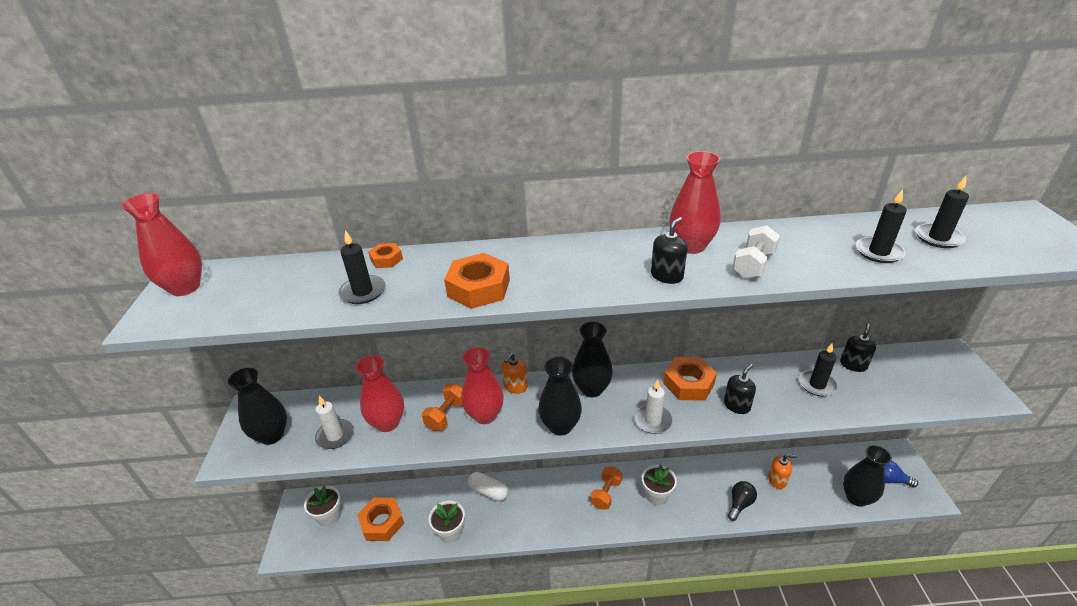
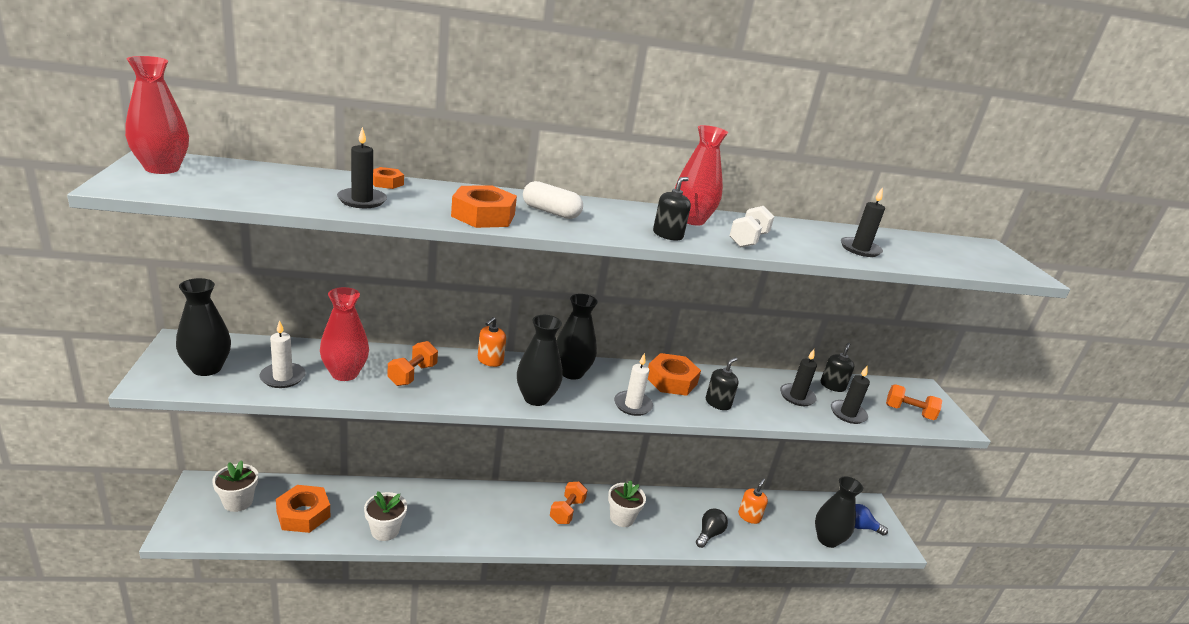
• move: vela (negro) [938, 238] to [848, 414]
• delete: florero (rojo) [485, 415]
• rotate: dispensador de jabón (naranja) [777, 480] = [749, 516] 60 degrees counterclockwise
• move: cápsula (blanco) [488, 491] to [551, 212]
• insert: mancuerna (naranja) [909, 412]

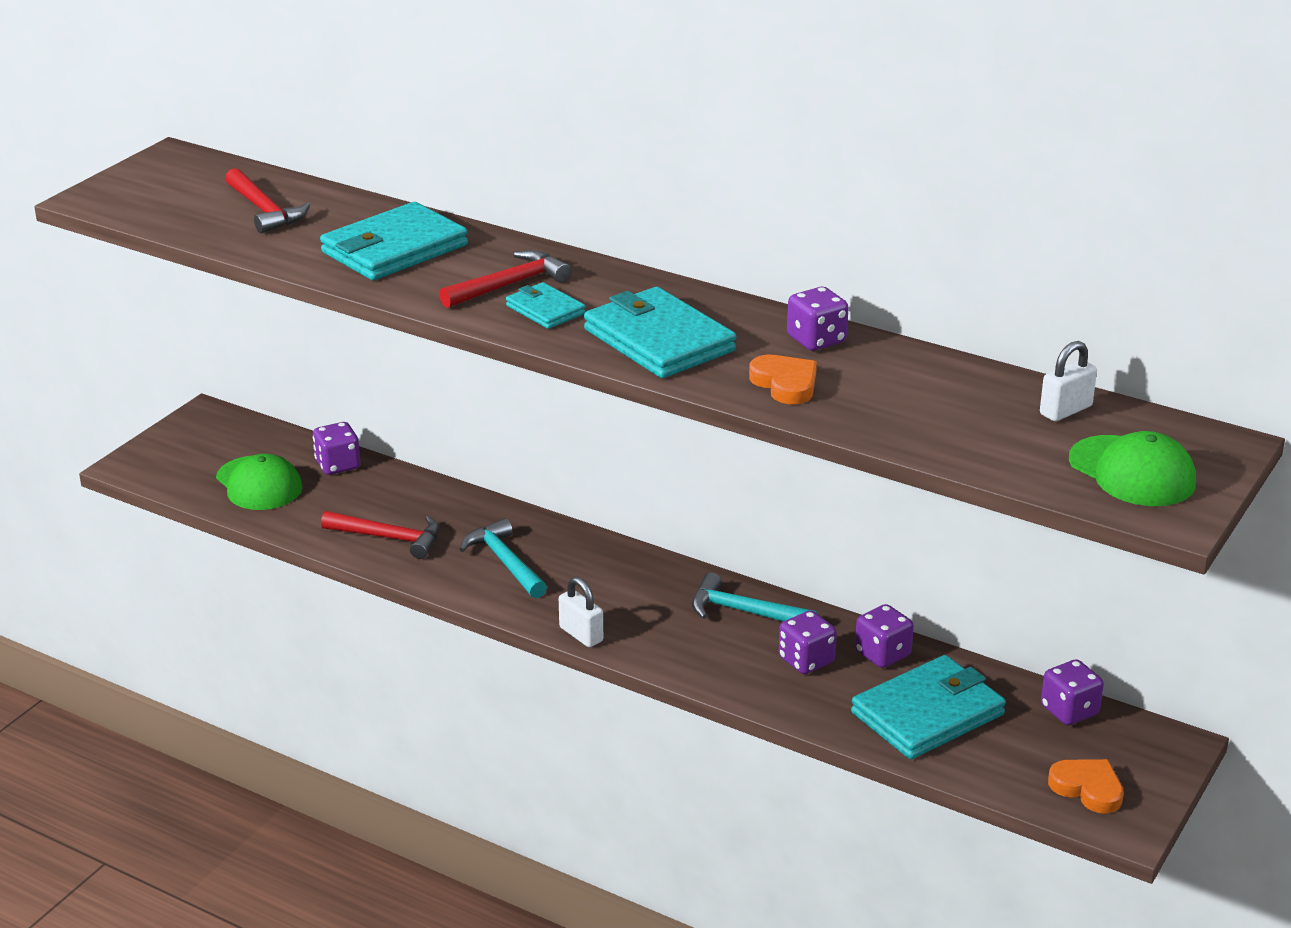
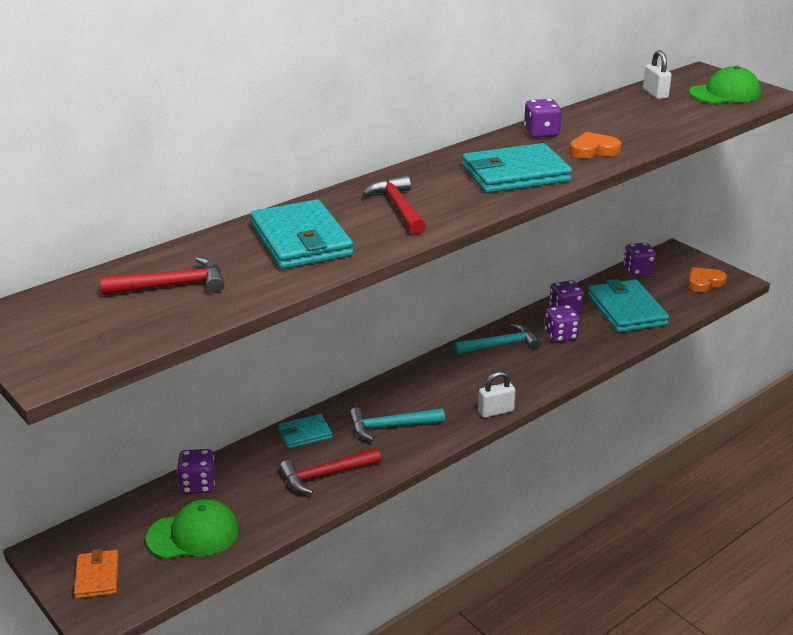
• move: cartera (turquesa) [545, 310] to [305, 434]
• rotate: martillo (rojo) [389, 538] = [325, 475] 150 degrees counterclockwise
• rotate: martillo (turquesa) [744, 612] = [500, 345] 150 degrees counterclockwise
• insert: cartera (naranja) [97, 576]

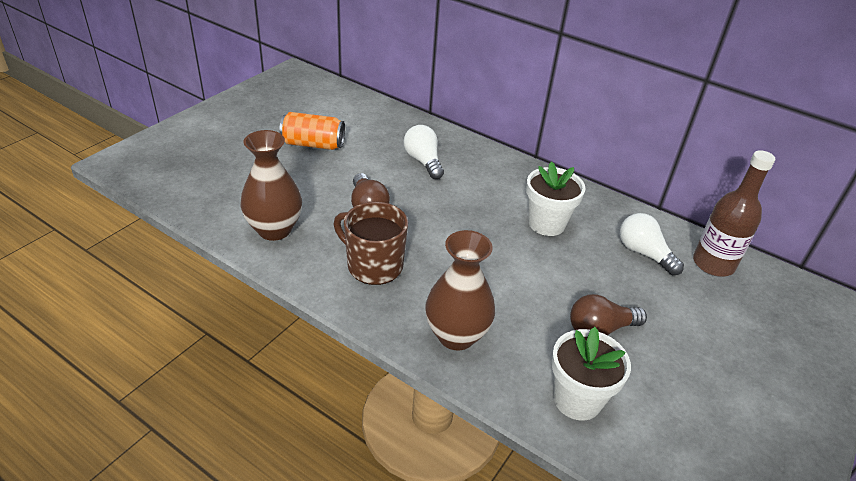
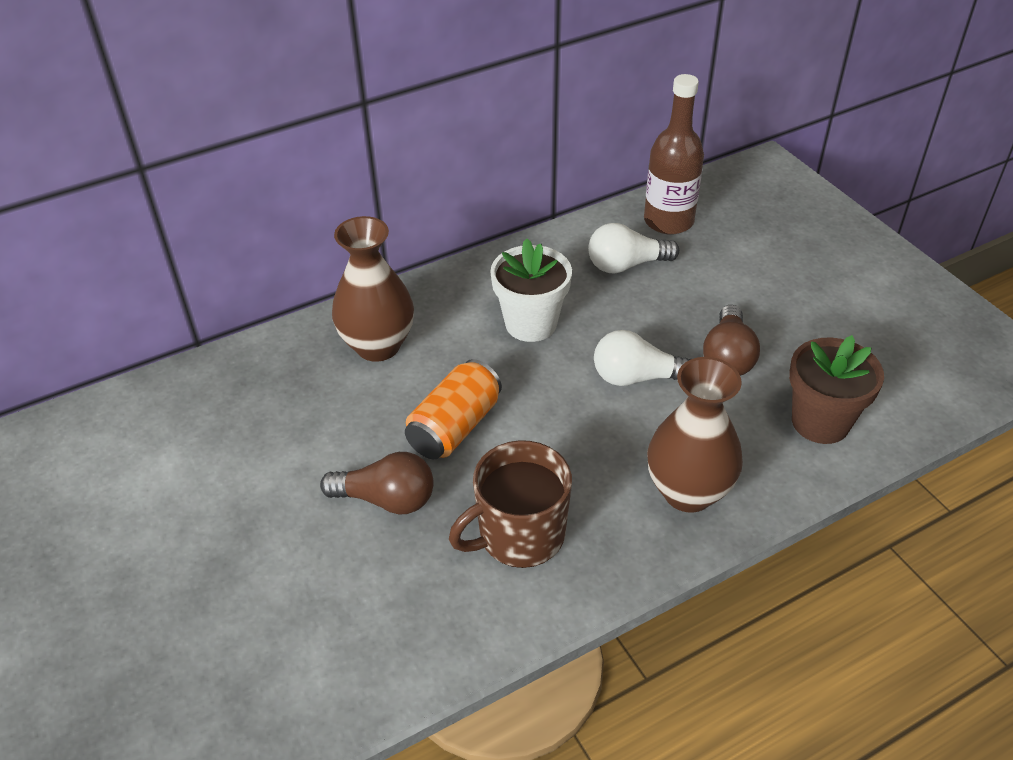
• move: lata (naranja) [313, 144] to [454, 427]
• move: bombilla (blanco) [423, 161] to [637, 377]
• move: florero (marrón) [274, 229] to [378, 346]
• recolor: maceta (blanco) [577, 399] to maceta (marrón) [820, 422]

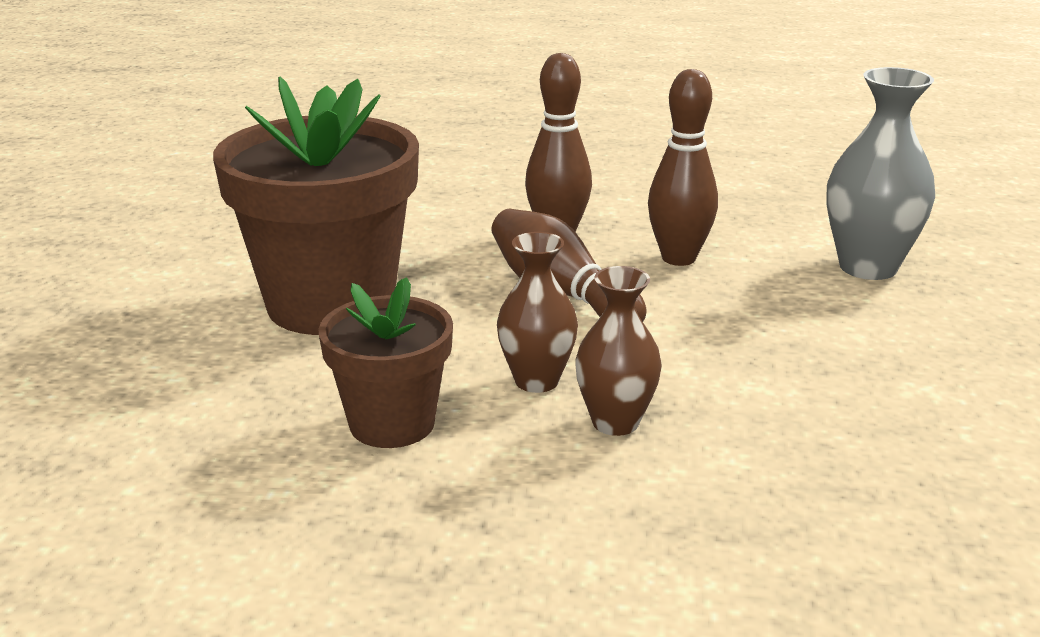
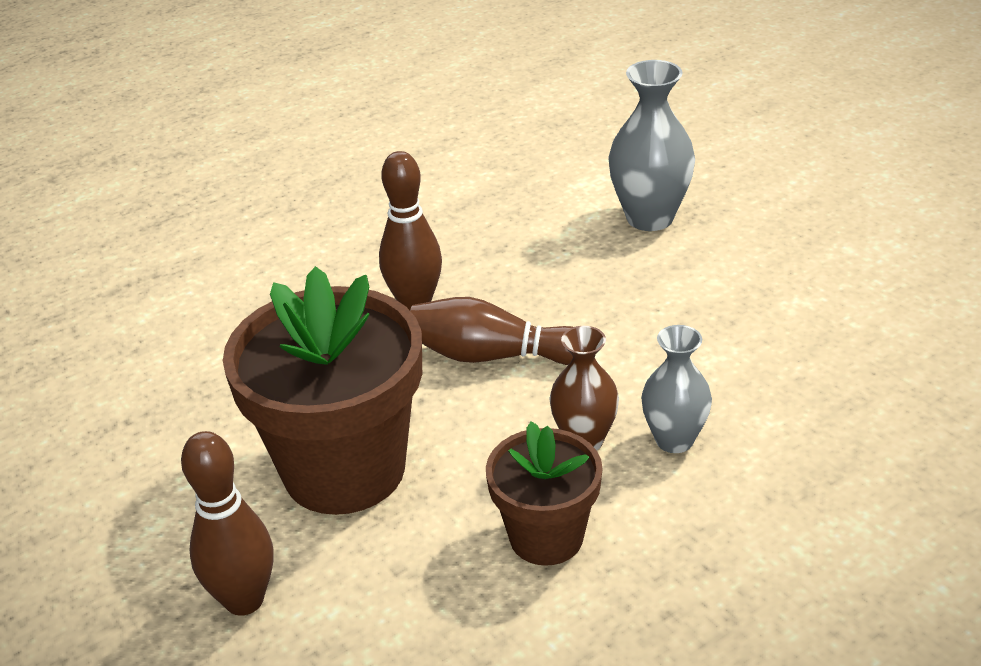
• move: bolo (marrón) [678, 258] to [244, 600]
• recolor: florero (marrón) [615, 422] to florero (gris) [674, 440]

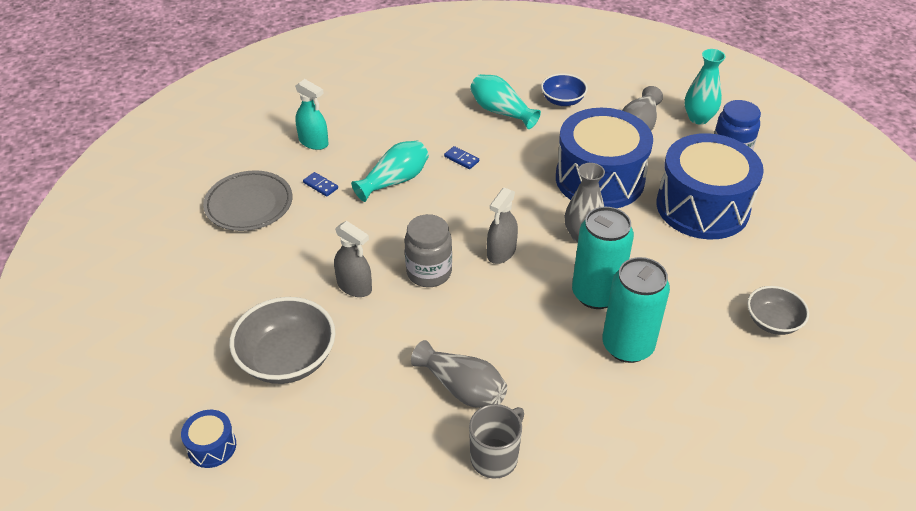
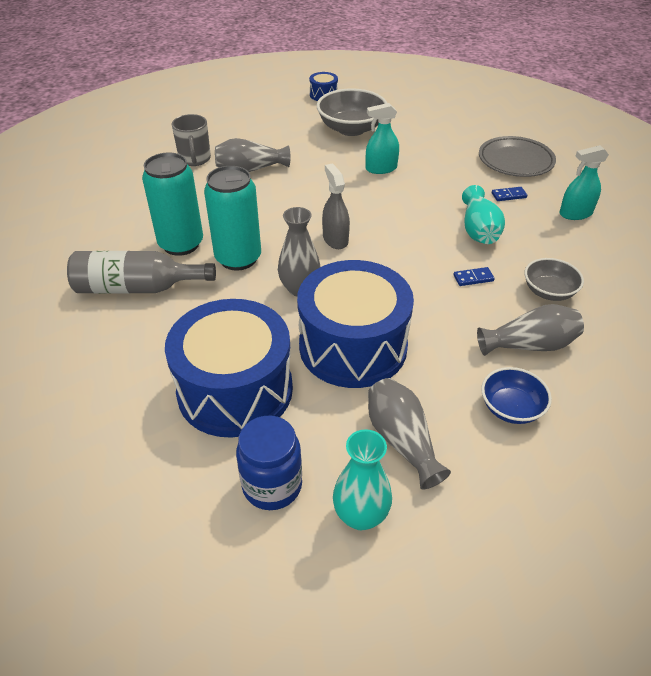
• recolor: florero (turquesa) [501, 112] to florero (gris) [529, 345]
• delete: tarro (gris) [429, 272]
• recolor: pulverizador (gris) [354, 286] to pulverizador (turquesa) [381, 168]
• move: cuenco (gris) [772, 322] to [548, 291]
• insert: botella (gris) [137, 288]

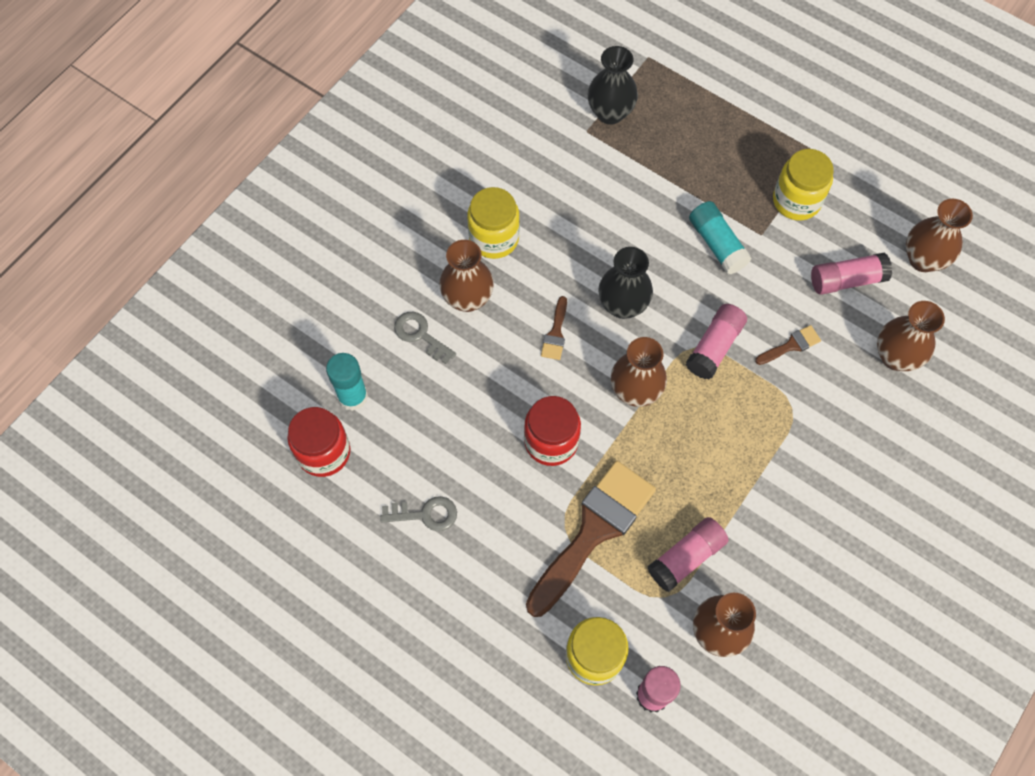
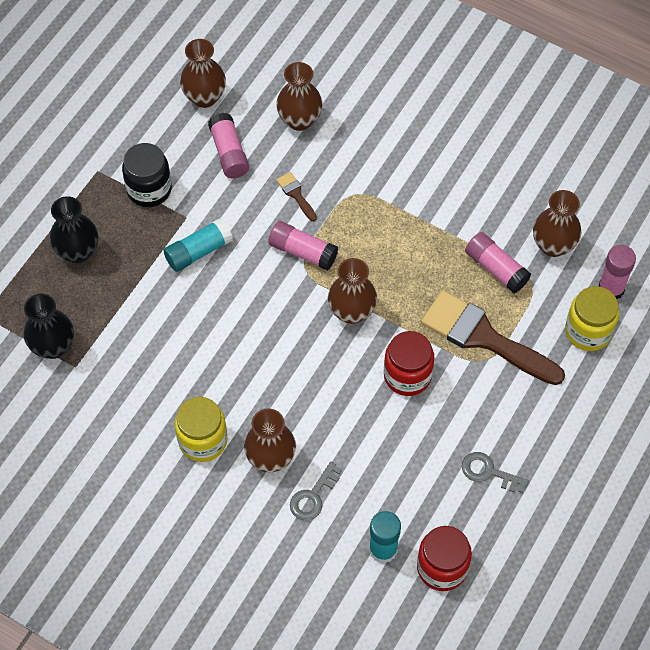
• recolor: tarro (amarillo) [796, 201] to tarro (negro) [149, 189]
• move: florero (negro) [622, 305] to [78, 251]
• delete: pincel (marrón) [555, 333]
• rotate: llave (gris) [425, 514] = [488, 472] 60 degrees counterclockwise

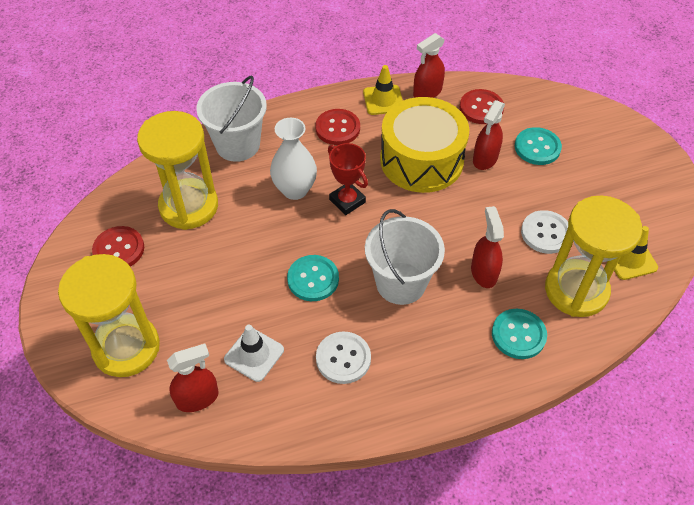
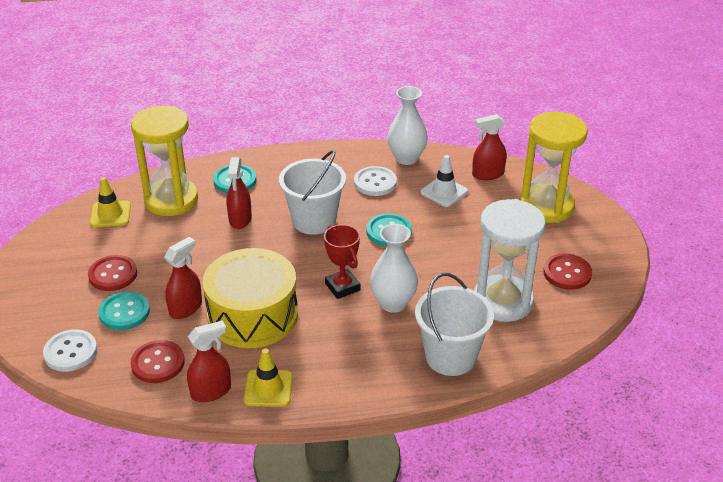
• move: botón (rojo) [337, 128] to [113, 274]
• recolor: reloj de arena (amarillo) [189, 206] to reloj de arena (blanco) [502, 301]
• move: botón (blanco) [545, 233] to [70, 352]
• insert: florero (blanco) [406, 158]

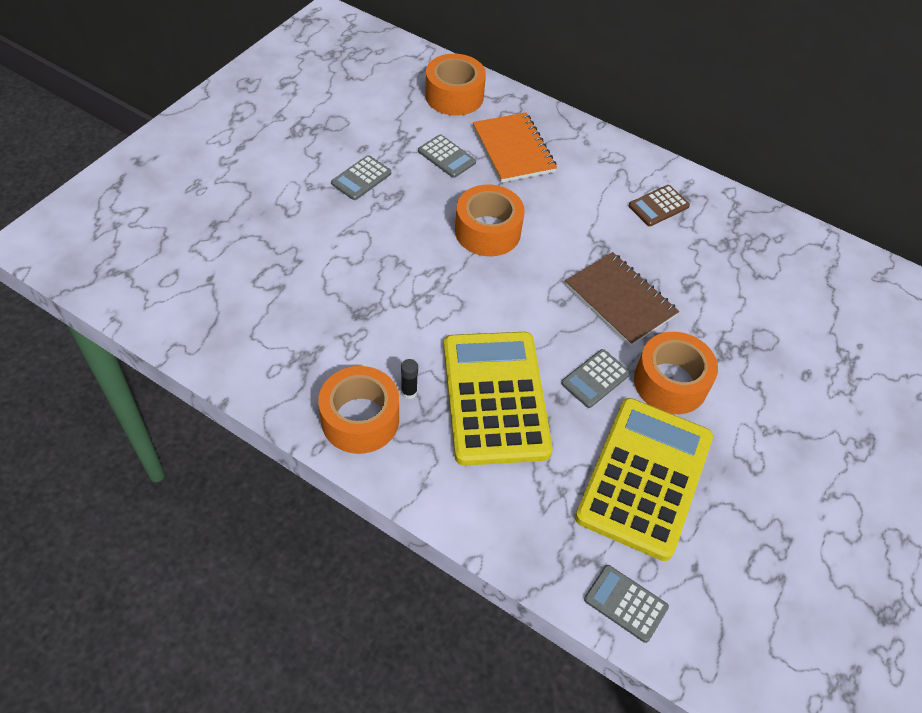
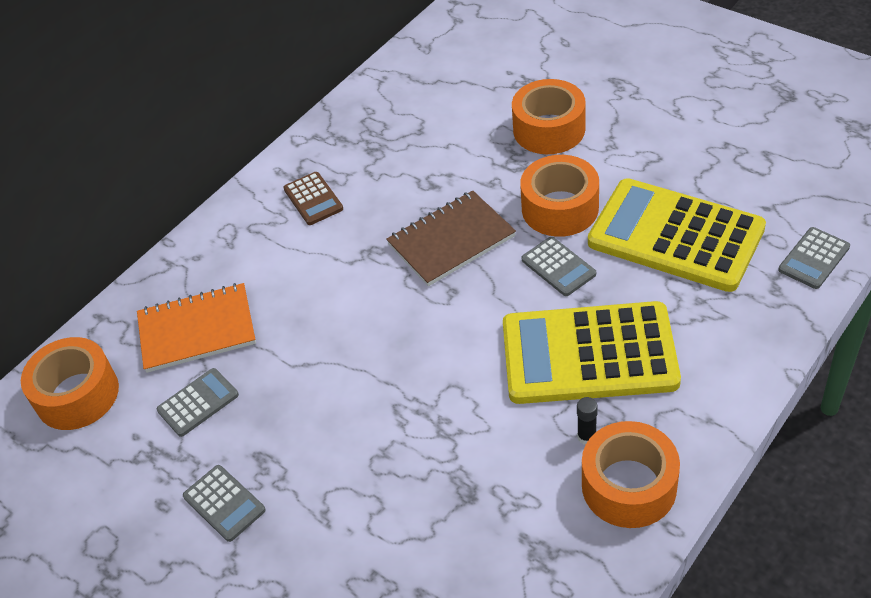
• move: cinta adhesiva (naranja) [488, 231] to [549, 129]

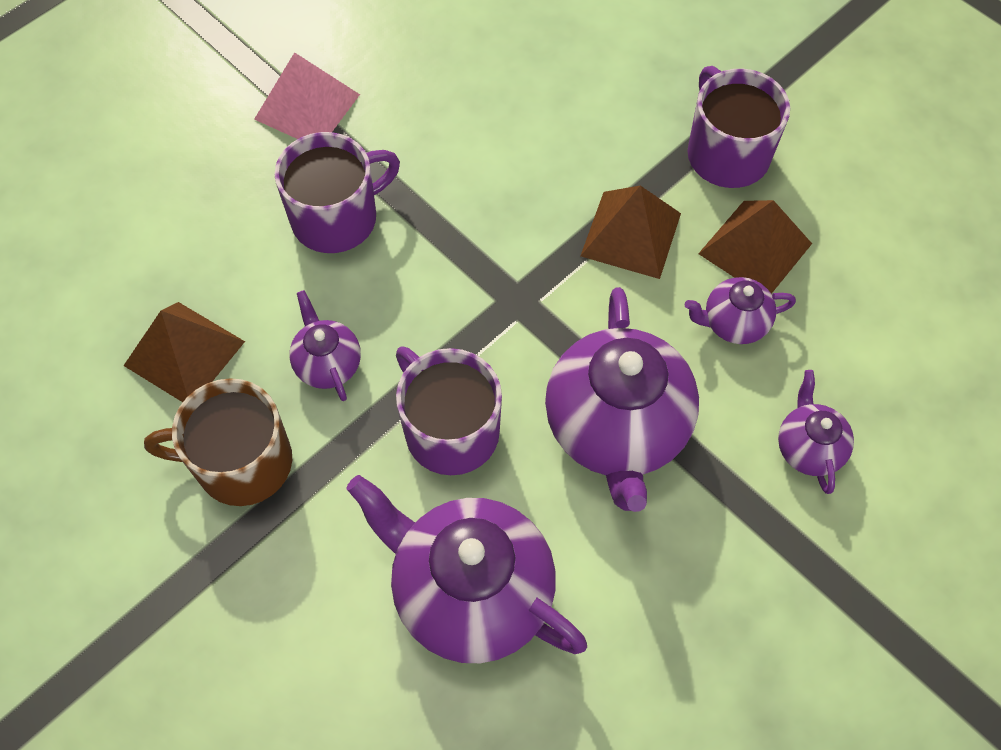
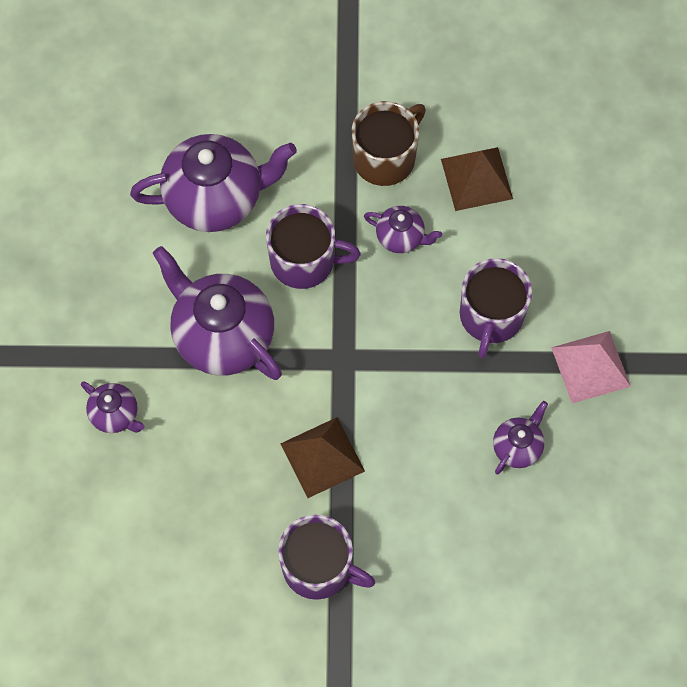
• delete: pirámide (marrón) [755, 248]
• move: tetera (morado) [733, 323] to [517, 447]

